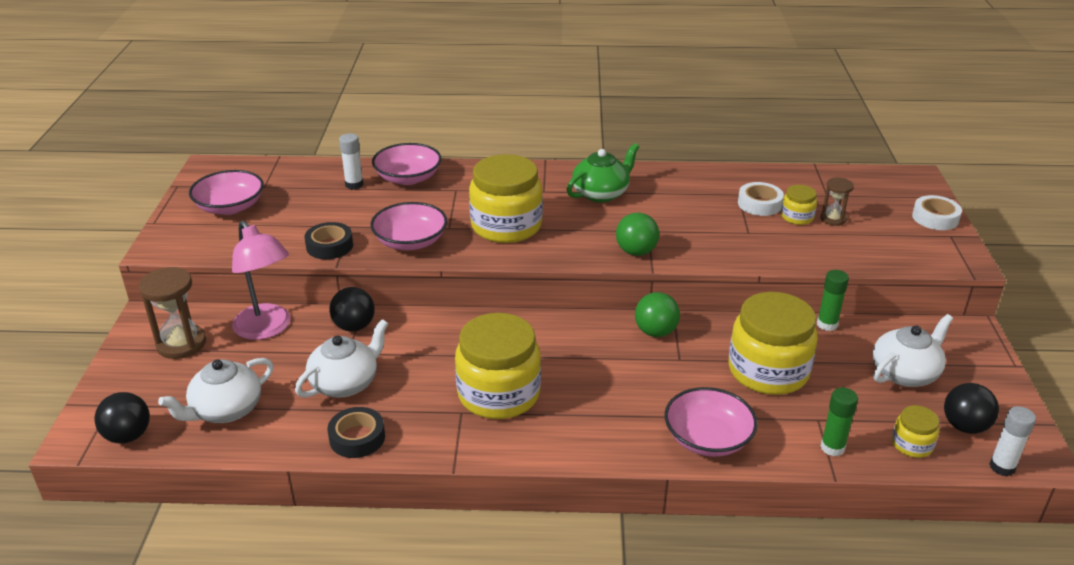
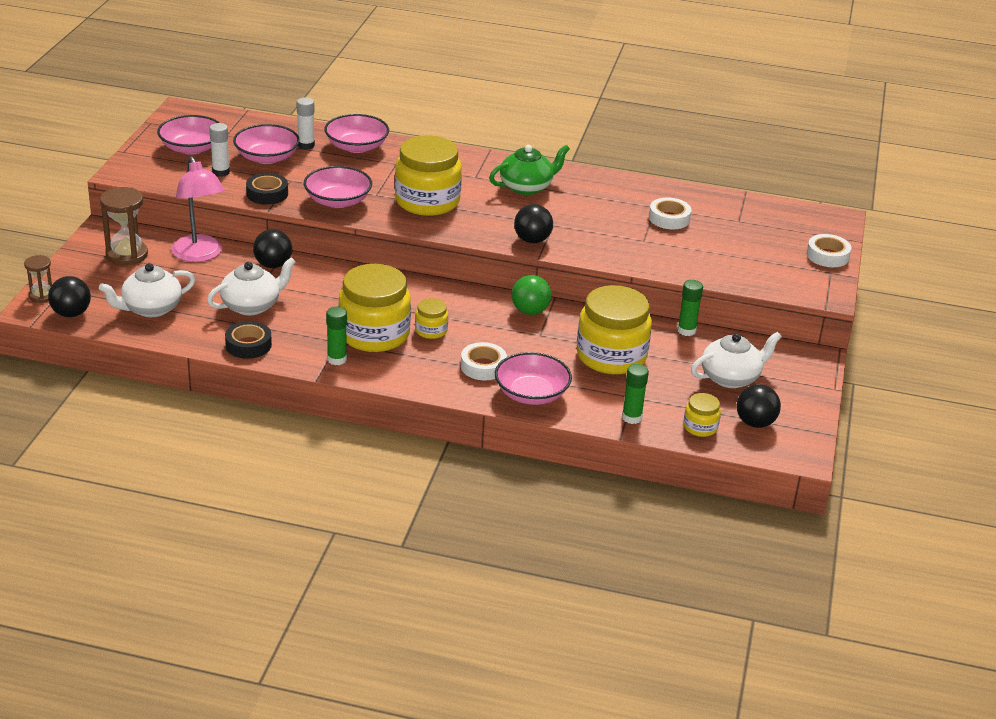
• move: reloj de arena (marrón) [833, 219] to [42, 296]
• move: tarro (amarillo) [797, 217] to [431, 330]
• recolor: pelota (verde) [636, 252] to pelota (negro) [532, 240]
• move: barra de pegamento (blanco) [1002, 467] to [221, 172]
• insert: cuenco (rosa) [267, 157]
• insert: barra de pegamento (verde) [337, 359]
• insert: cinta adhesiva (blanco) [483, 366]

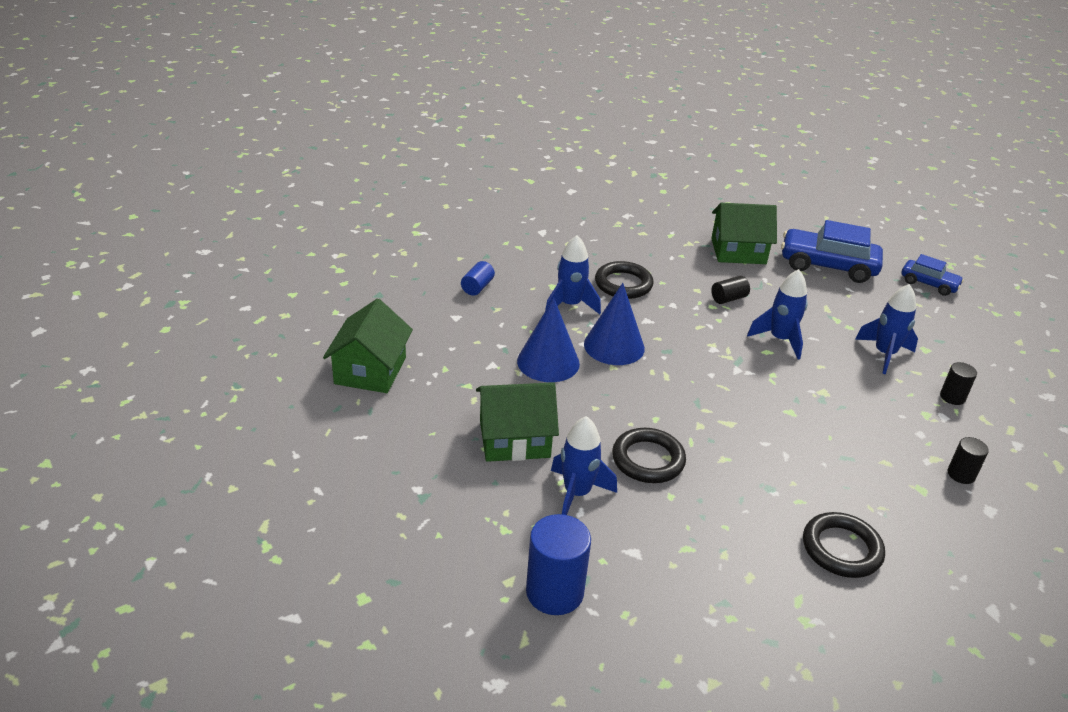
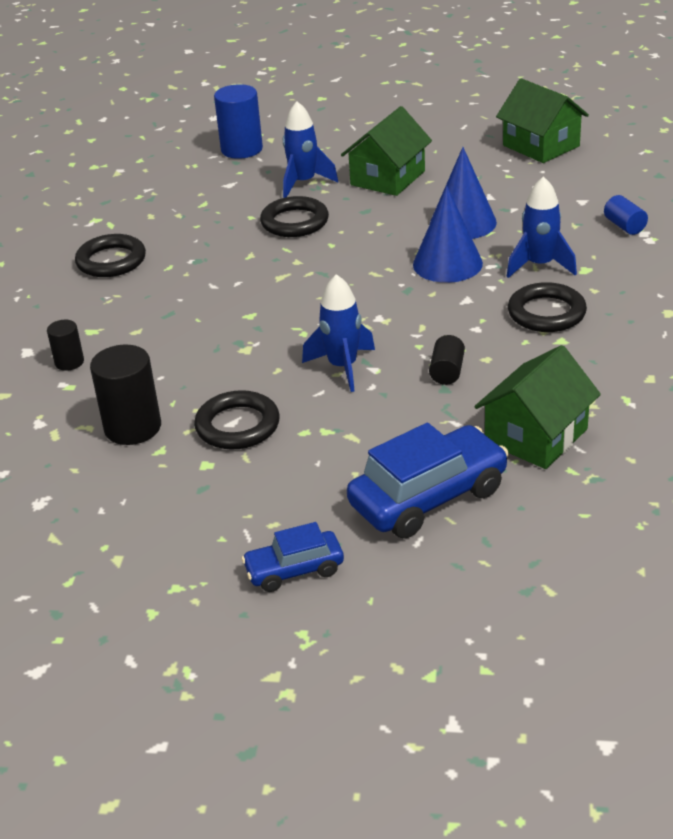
• replace: cohete (azul) [884, 354] to anillo (negro) [237, 426]
• resize: cilindro (negro) [952, 397] = [133, 427] x1.82

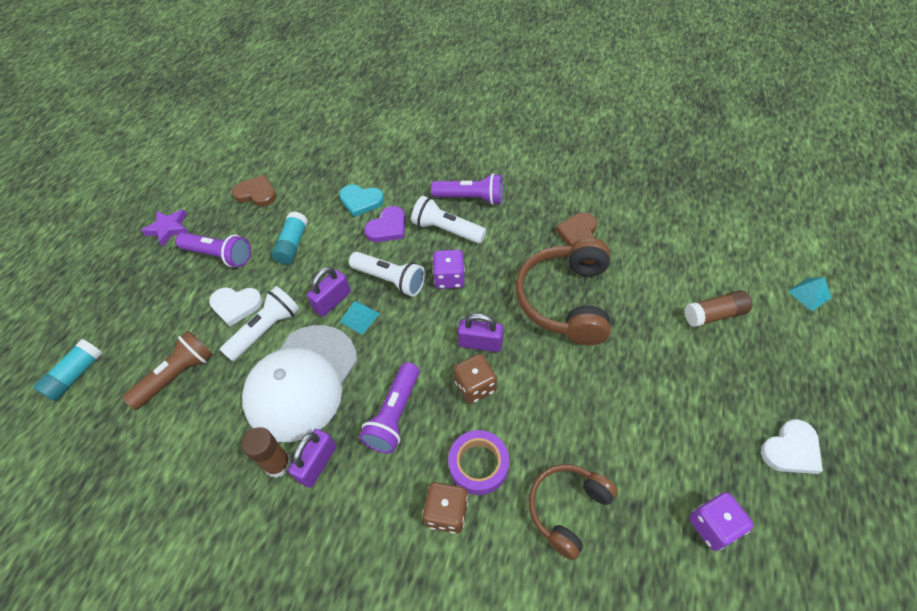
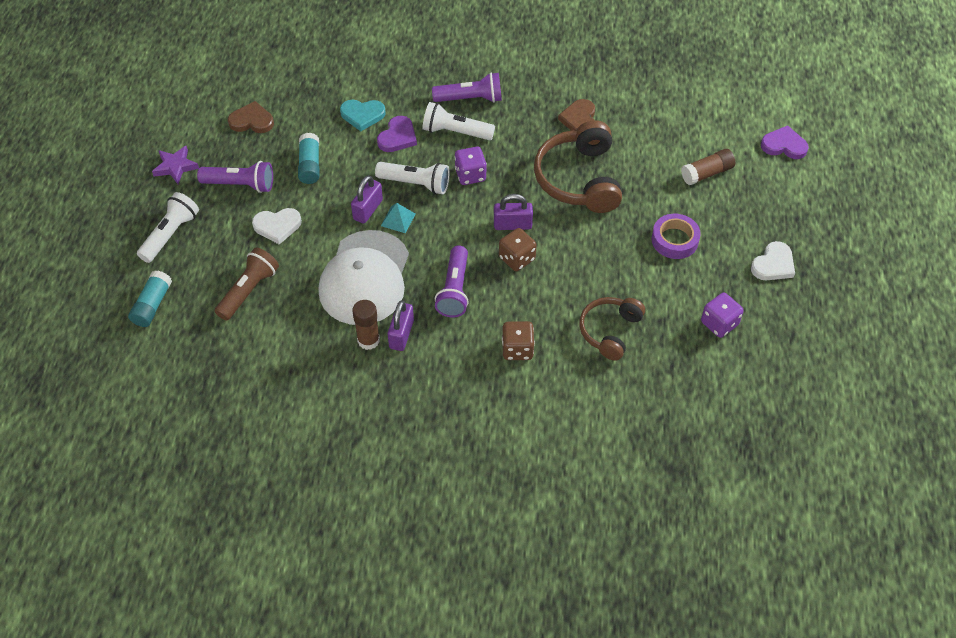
• replace: pirámide (turquesa) [809, 294] to corazón (morado) [784, 145]
• move: lámpara de mano (blanco) [266, 330] to [170, 234]
• move: cinta adhesiva (morado) [478, 464] to [674, 240]

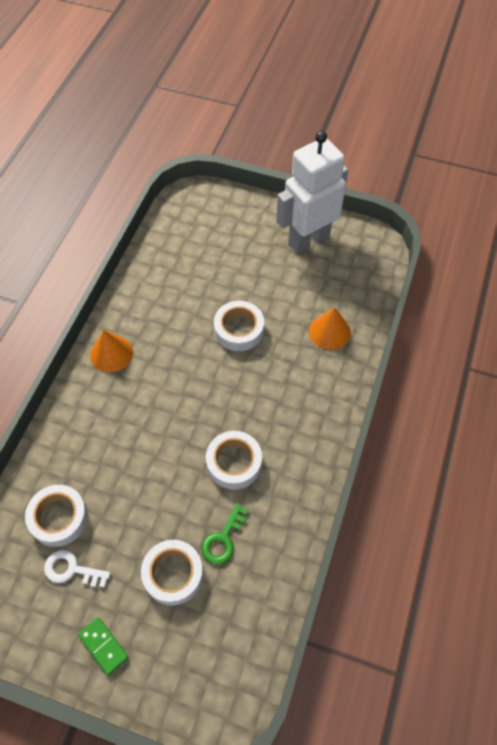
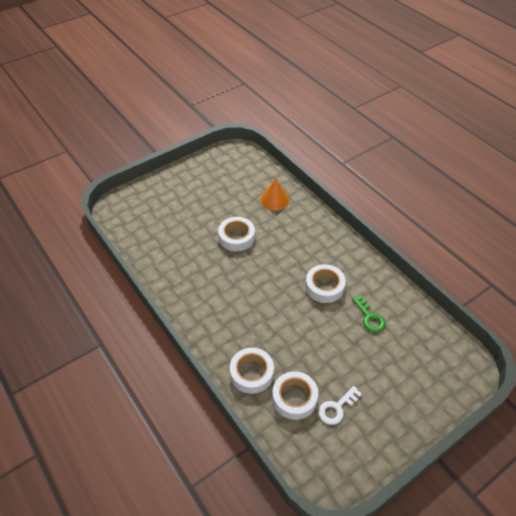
• delete: robot (blanco) [308, 239]
• delete: cono (naranja) [111, 353]
• move: cinta adhesiva (blanco) [173, 574] to [251, 373]
• delete: ficha de dominó (verde) [103, 646]

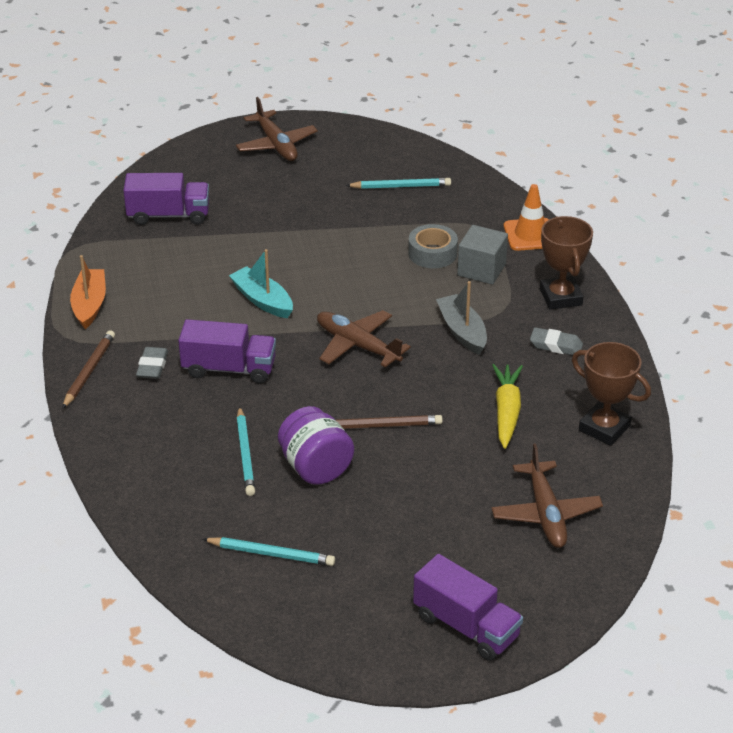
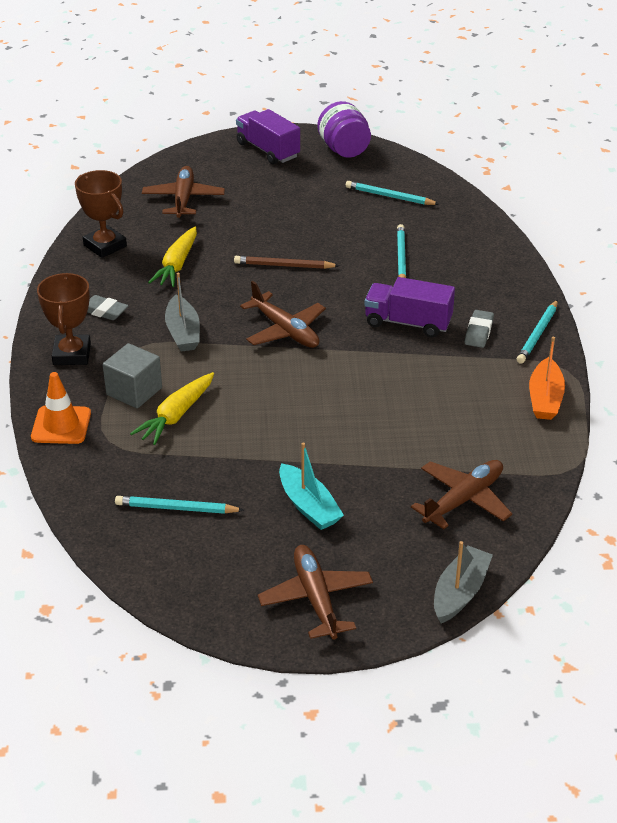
• replace: camión (morado) [168, 215] to avión (marrón) [463, 500]
• replace: cinta adhesiva (gris) [432, 253] to zanahoria (amarillo) [176, 415]
• move: barco (turquesa) [262, 300] to [308, 506]
• recolor: lápiz (marrón) [89, 371] to lápiz (turquesa) [538, 334]
• move: tarro (morado) [315, 468] to [344, 150]
• insert: barco (gris) [460, 592]

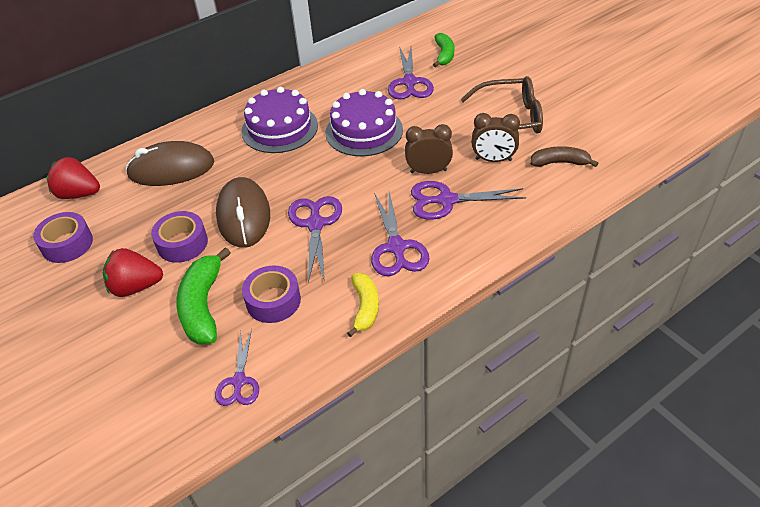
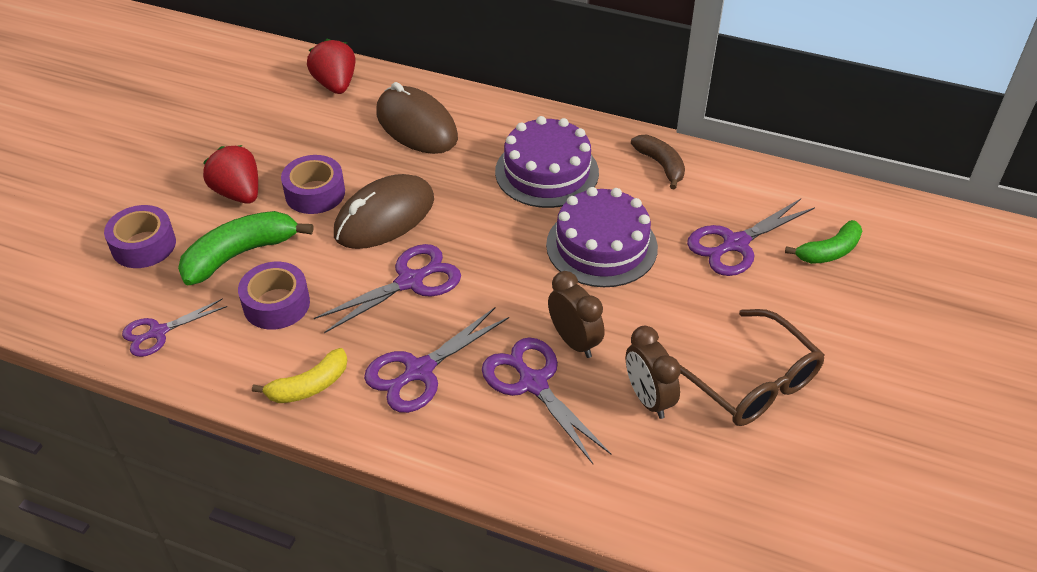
• move: plátano (marrón) [559, 163] to [661, 165]
• move: cinta adhesiva (morado) [67, 244] to [144, 245]

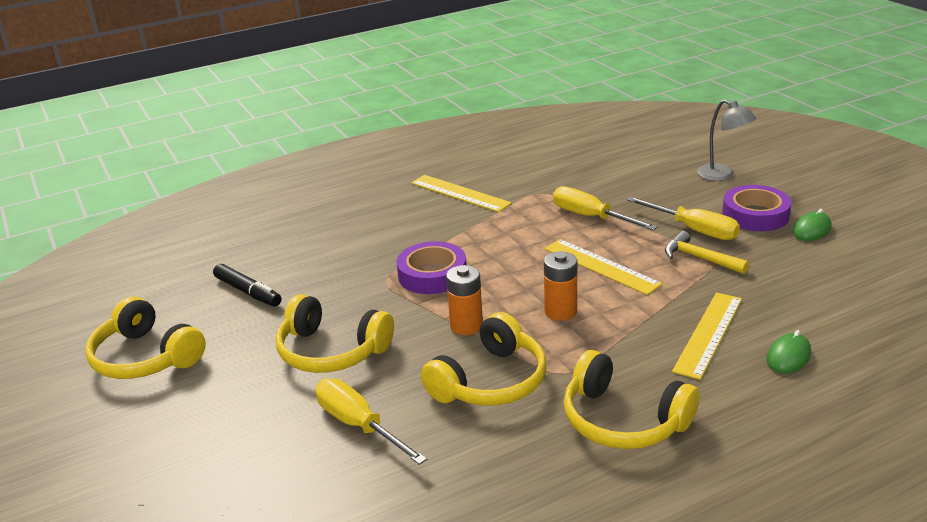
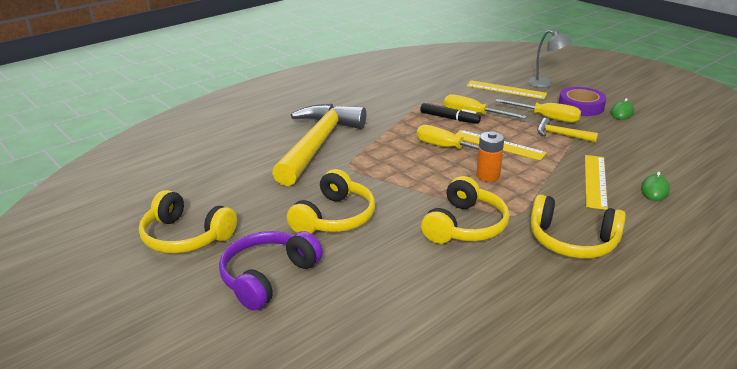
• move: regla (amarillo) [460, 193] to [506, 90]
• delete: cinta adhesiva (morado) [432, 275]
• move: rotulador (negro) [248, 292] to [449, 118]
• delete: pila (naranja) [466, 326]
• rotate: auriculares (amarillo) [331, 351] = [335, 217] 75 degrees counterclockwise
• move: destornillador (amarillo) [359, 425] to [448, 148]
• insert: martillo (amarillo) [318, 144]
• insert: auriculares (morado) [267, 277]

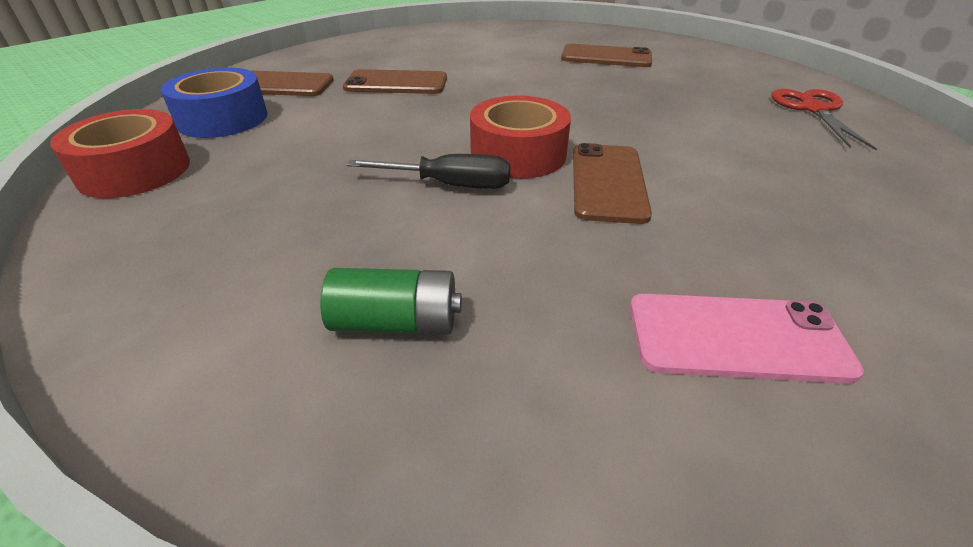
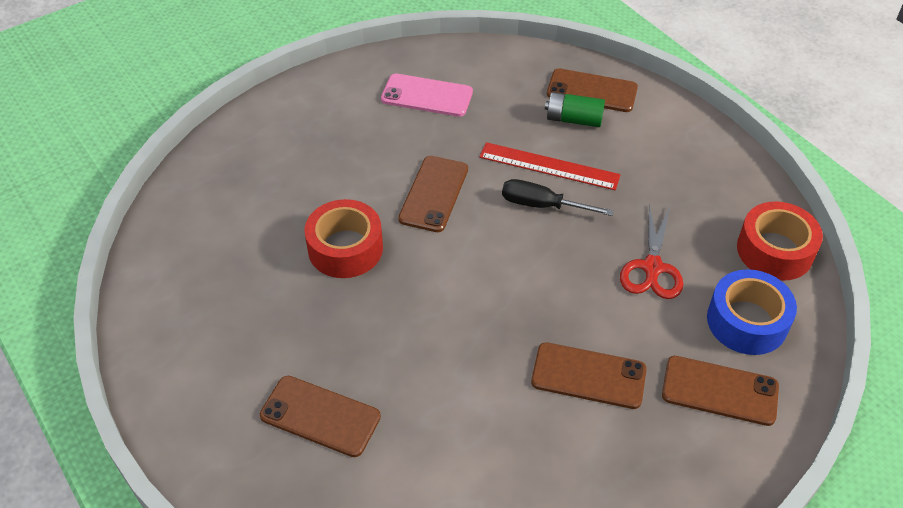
• move: tijeras (rojo) [813, 109] to [652, 267]
• move: cinta adhesiva (rojo) [518, 154] to [345, 248]
• insert: móvil (marrón) [592, 91]
• insert: regla (rojo) [549, 166]

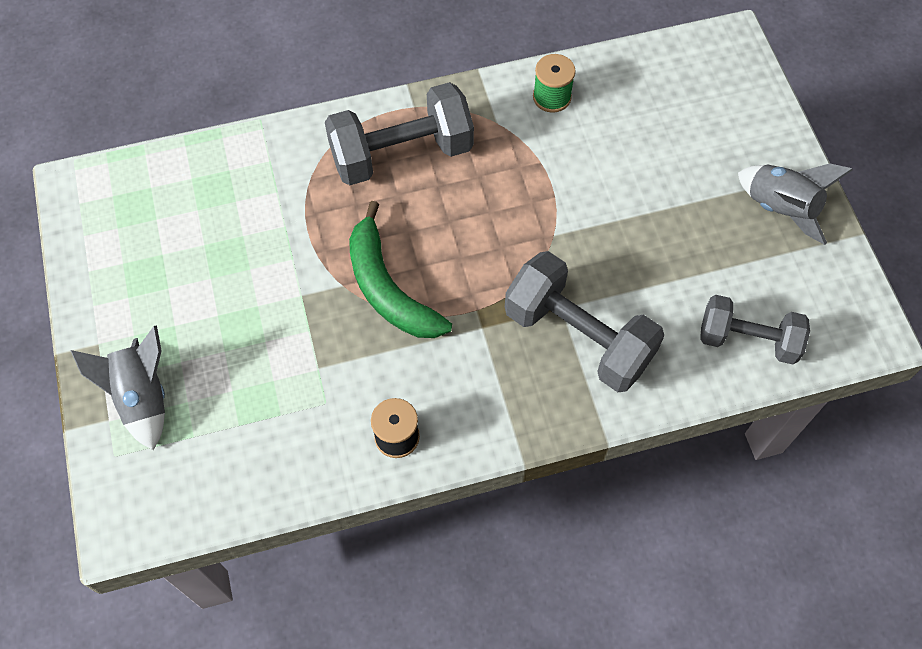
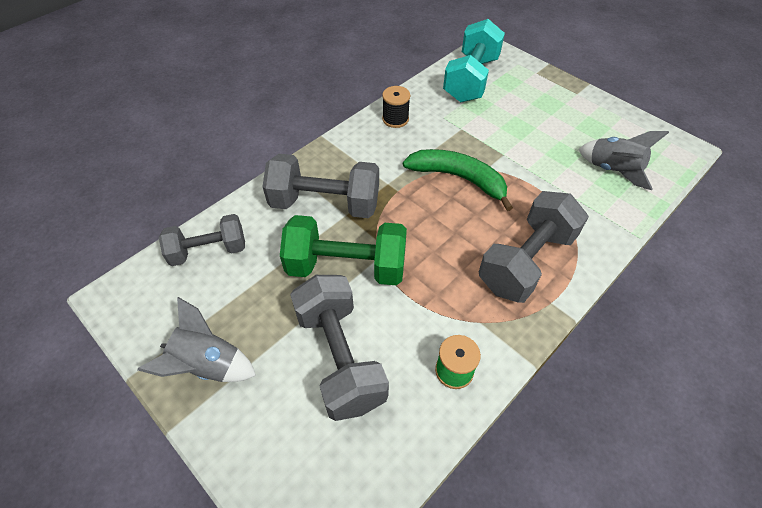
• move: cohete (gris) [142, 397] to [612, 170]
• insert: mancuerna (turquesa) [471, 79]
• insert: mancuerna (verde) [346, 266]
• insert: mancuerna (gris) [340, 357]

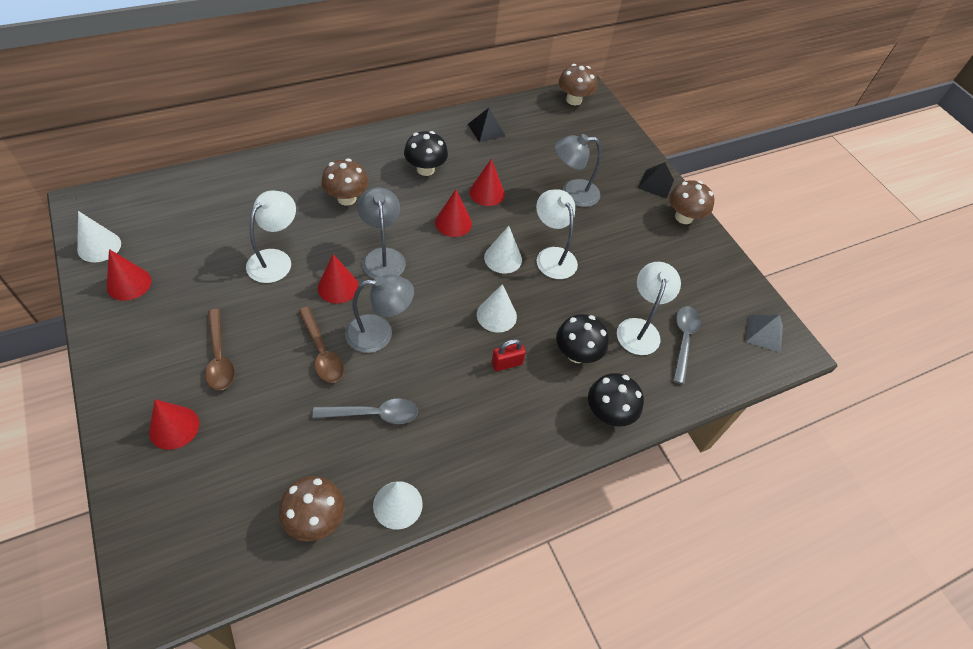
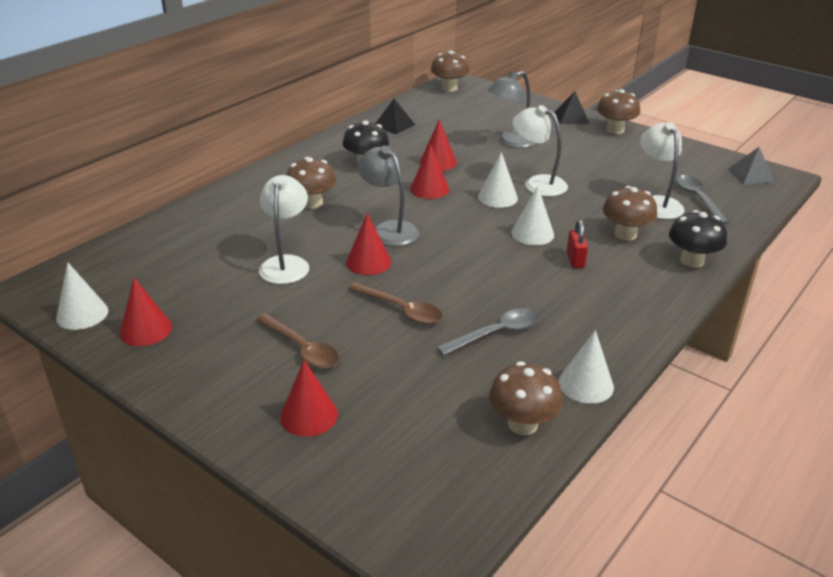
• delete: lámpara (gris) [379, 333]
• recolor: seta (negro) [577, 354] to seta (marrón) [625, 234]
• rotate: candado (rojo) [506, 363] = [575, 260] 45 degrees counterclockwise

